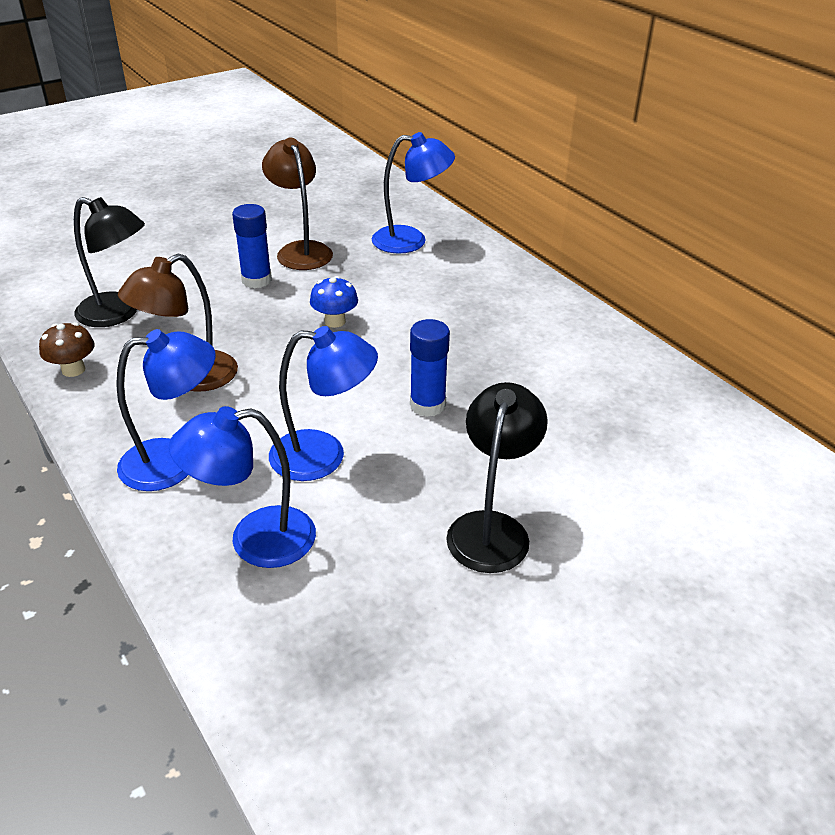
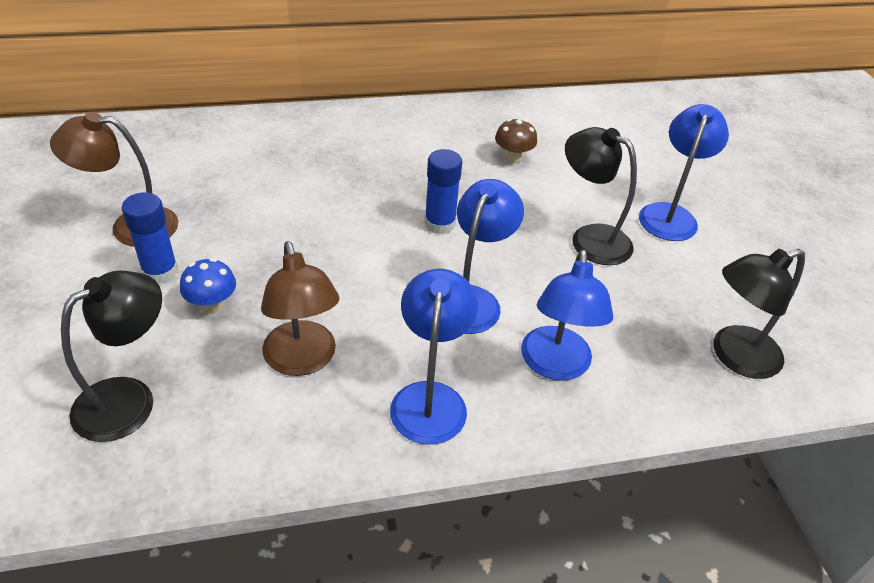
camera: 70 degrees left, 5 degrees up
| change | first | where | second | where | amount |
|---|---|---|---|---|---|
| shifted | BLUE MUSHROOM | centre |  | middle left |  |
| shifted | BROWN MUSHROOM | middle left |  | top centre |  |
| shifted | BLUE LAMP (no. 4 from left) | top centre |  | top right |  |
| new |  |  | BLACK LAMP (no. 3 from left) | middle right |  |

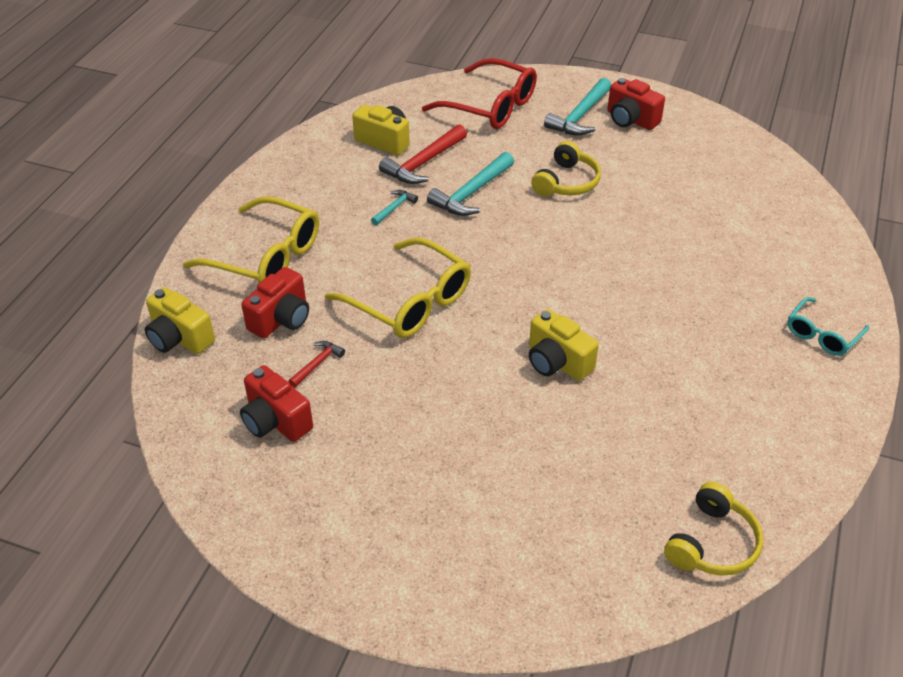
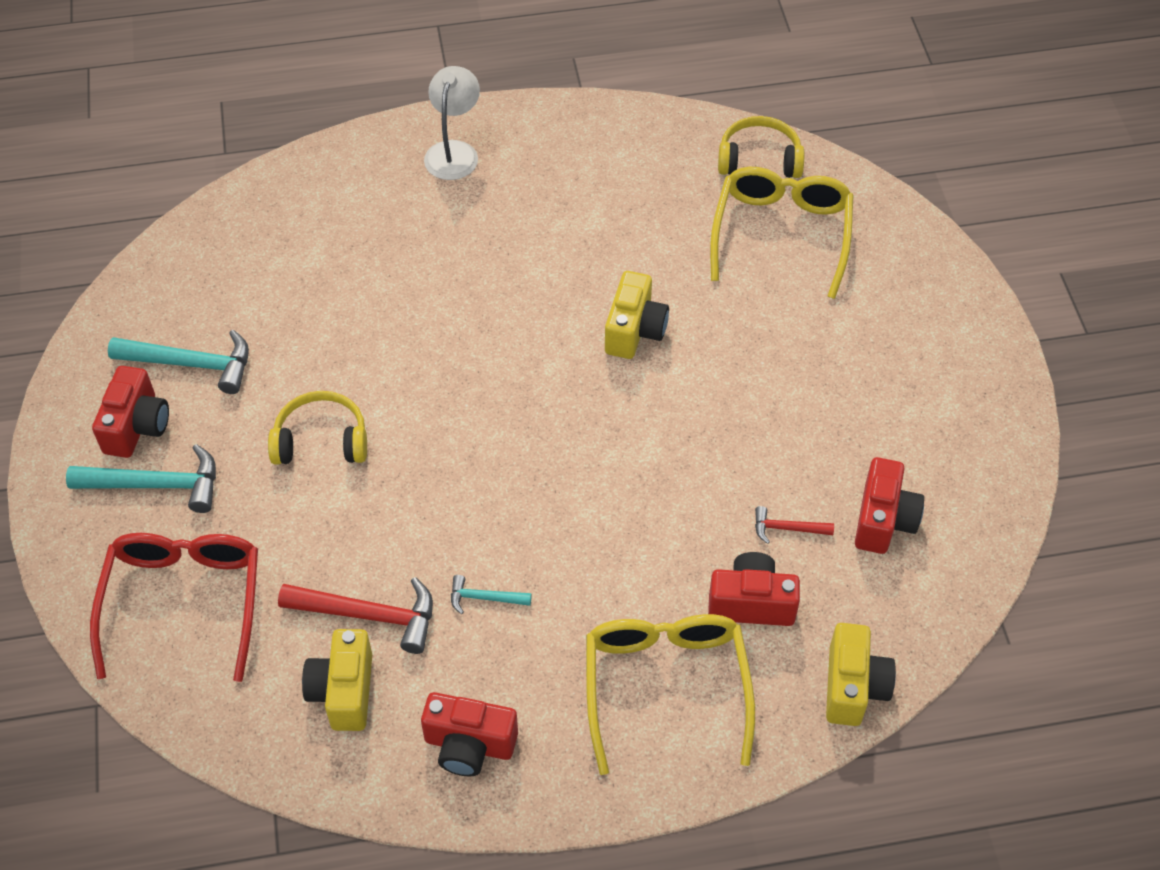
camera: 120 degrees left, 10 degrees up
| change | first | where | second | where | amount |
|---|---|---|---|---|---|
| shifted | TURQUOISE HAMMER (no. 2 from left) | top centre |  | middle left |  |
| new |  |  | RED CAMERA (no. 2 from left) | bottom centre |  |
| swapped | TURQUOISE GLASSES | middle right | WHITE LAMP | top centre |  |
| shifted | YELLOW GLASSES (no. 2 from left) | centre |  | top right |  |

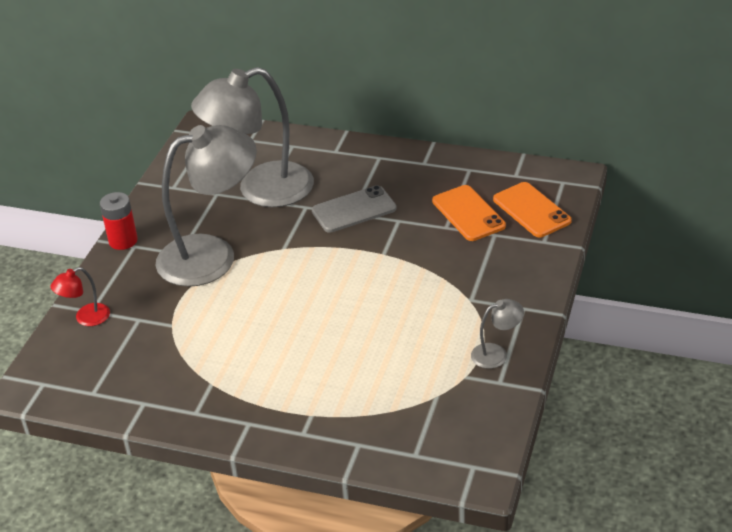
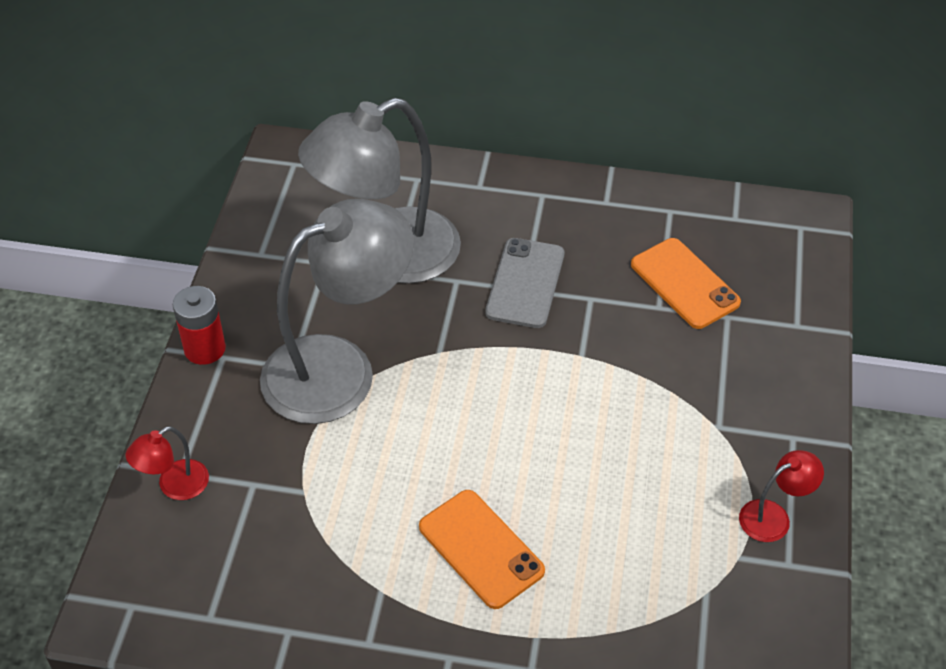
camera: 10 degrees left, 10 degrees up
| change | first | where | second | where | amount |
|---|---|---|---|---|---|
| shifted | ORANGE PHONE (no. 2 from left in the first image) | middle right | ORANGE PHONE (no. 1 from left) | bottom centre |  |
| rotated | GREY PHONE | centre |  | centre | 45 degrees counterclockwise |
| repainted | GREY LAMP (no. 3 from left) | middle right | RED LAMP (no. 2 from left) | bottom right |  |

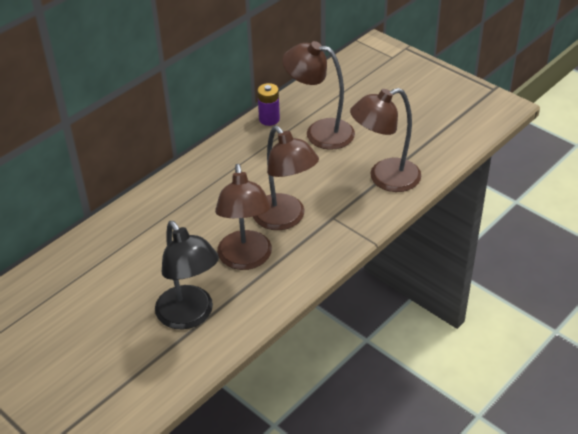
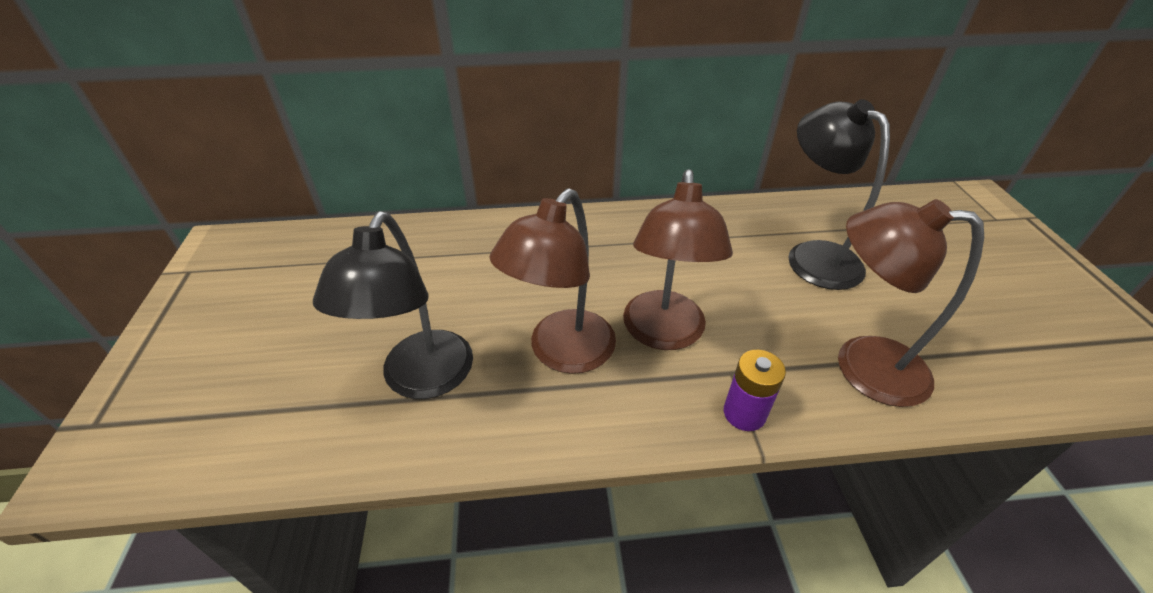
camera: 40 degrees right, 0 degrees up
| change | first | where | second | where | amount |
|---|---|---|---|---|---|
| shifted | PURPLE BATTERY | top centre |  | centre |  |
| repainted | BROWN LAMP (no. 3 from left) | top centre | BLACK LAMP (no. 2 from left) | top right |  |

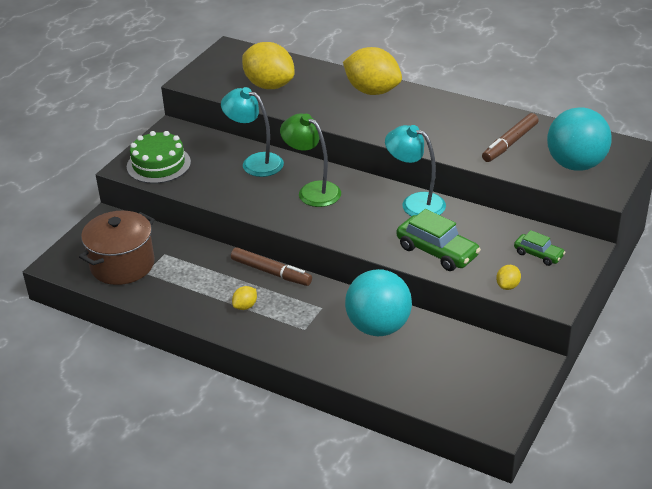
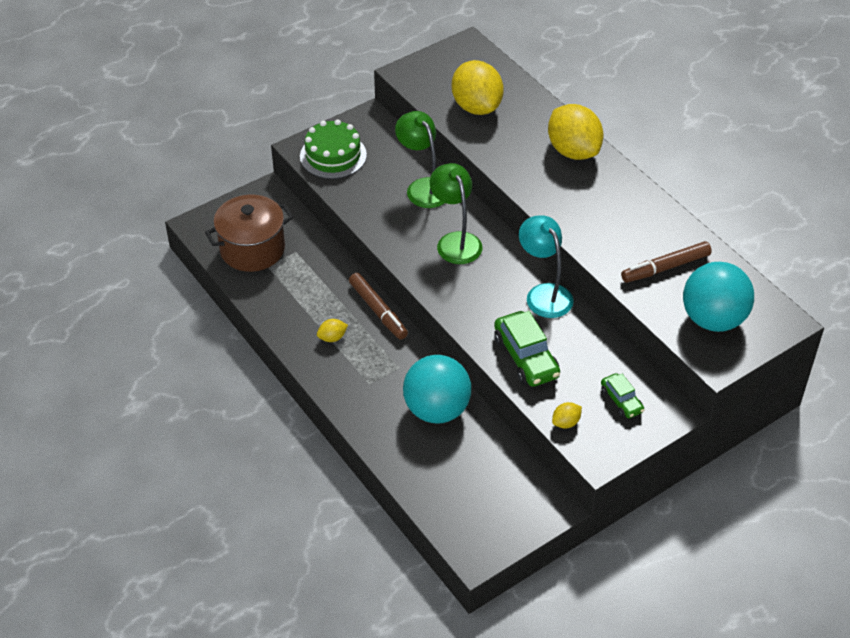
camera: 25 degrees right, 10 degrees up
| change | first | where | second | where | amount |
|---|---|---|---|---|---|
| repainted | TURQUOISE LAMP (no. 1 from left) | top centre | GREEN LAMP (no. 1 from left) | top centre |  |

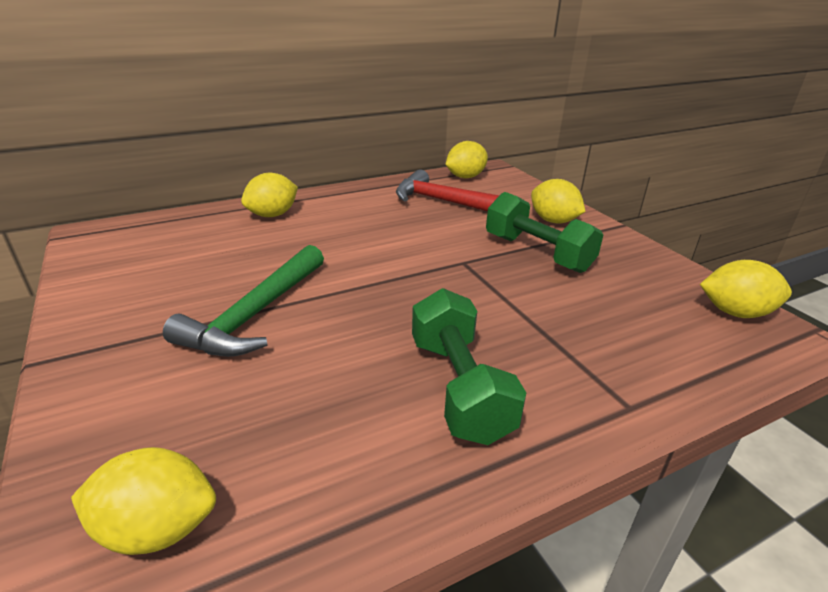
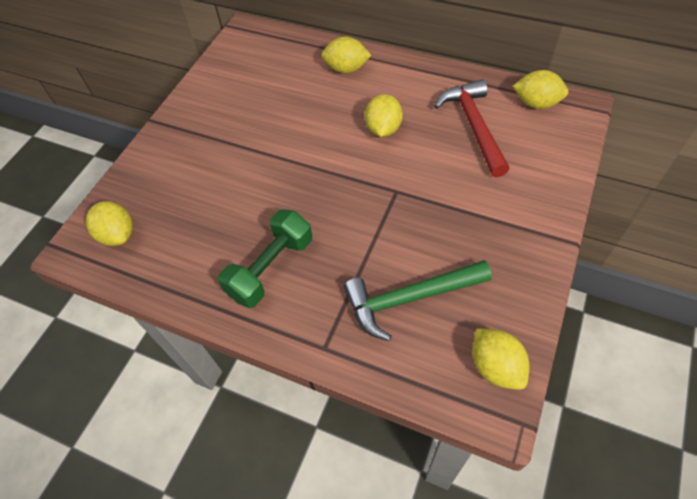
camera: 55 degrees right, 25 degrees up
| change | first | where | second | where | amount |
|---|---|---|---|---|---|
| shifted | GREEN HAMMER | middle left |  | centre |  |
| shifted | YELLOW LEMON (no. 4 from left in the first image) | middle right | YELLOW LEMON (no. 3 from left) | top centre |  |
| gone | GREEN DUMBBELL (no. 2 from left) | centre |  |  |  |

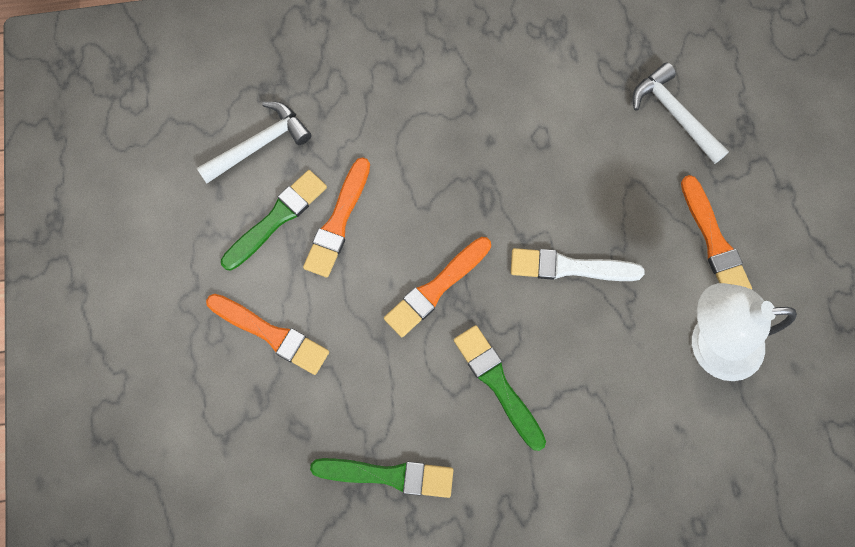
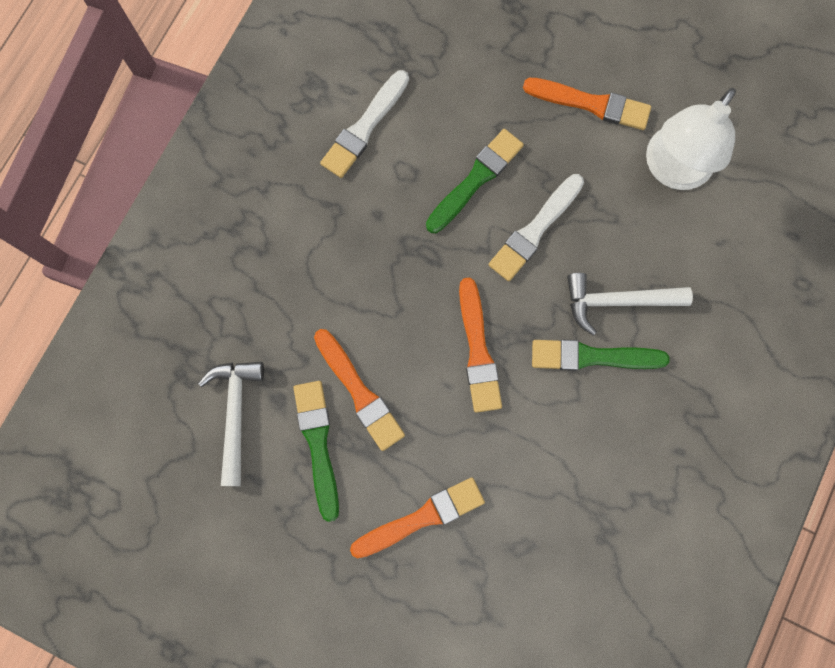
camera: 55 degrees left, 5 degrees up
| change | first | where | second | where | amount |
|---|---|---|---|---|---|
| new |  |  | WHITE BRUSH (no. 1 from left) | top centre |  |
| shifted | GREEN BRUSH (no. 2 from left) | bottom centre |  | top centre |  |
| shifted | WHITE HAMMER (no. 2 from left) | top right |  | middle right |  |

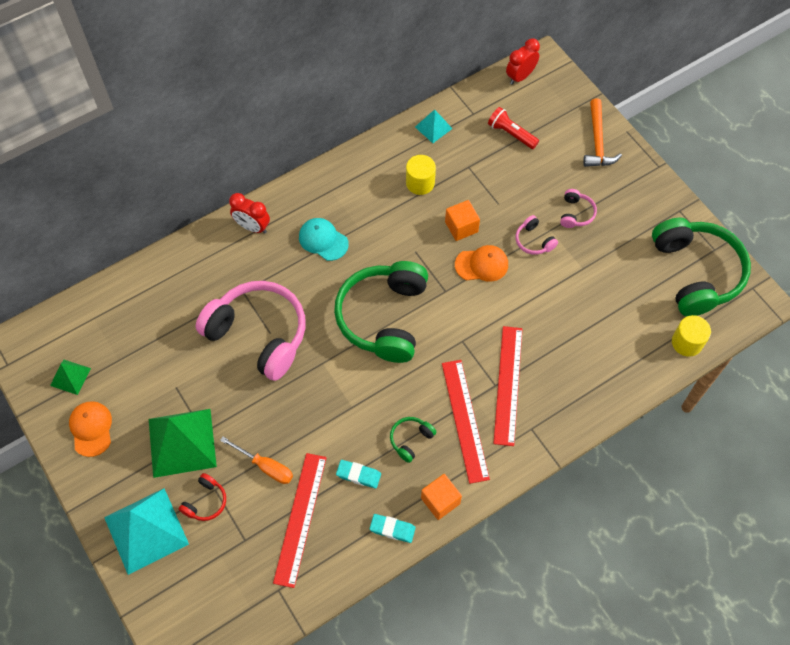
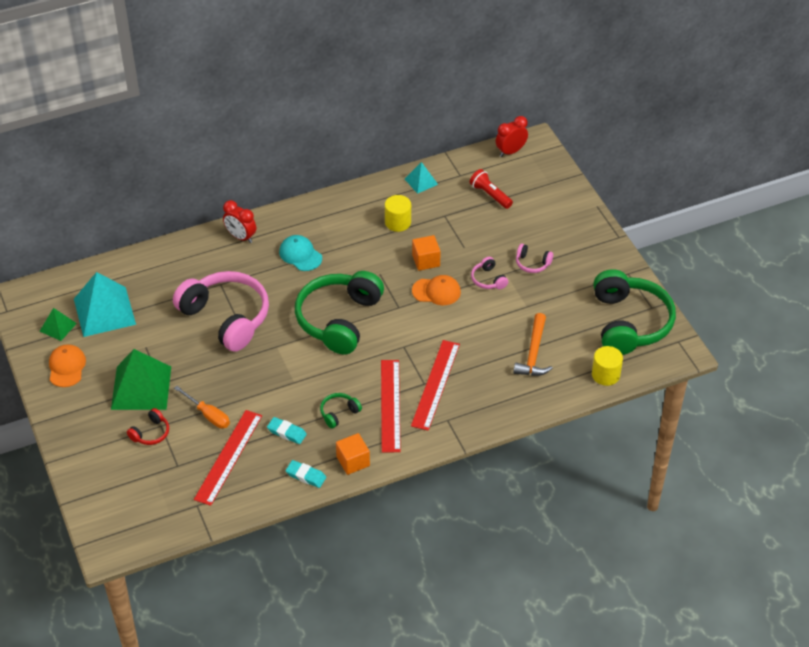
camera: 10 degrees right, 15 degrees down
| change | first | where | second | where | amount |
|---|---|---|---|---|---|
| shifted | TURQUOISE PYRAMID (no. 1 from left) | bottom left |  | middle left |  |
| shifted | ORANGE HAMMER | top right |  | centre |  |
| rotated | PINK HEADPHONES (no. 3 from left) | top right |  | centre | 90 degrees clockwise |

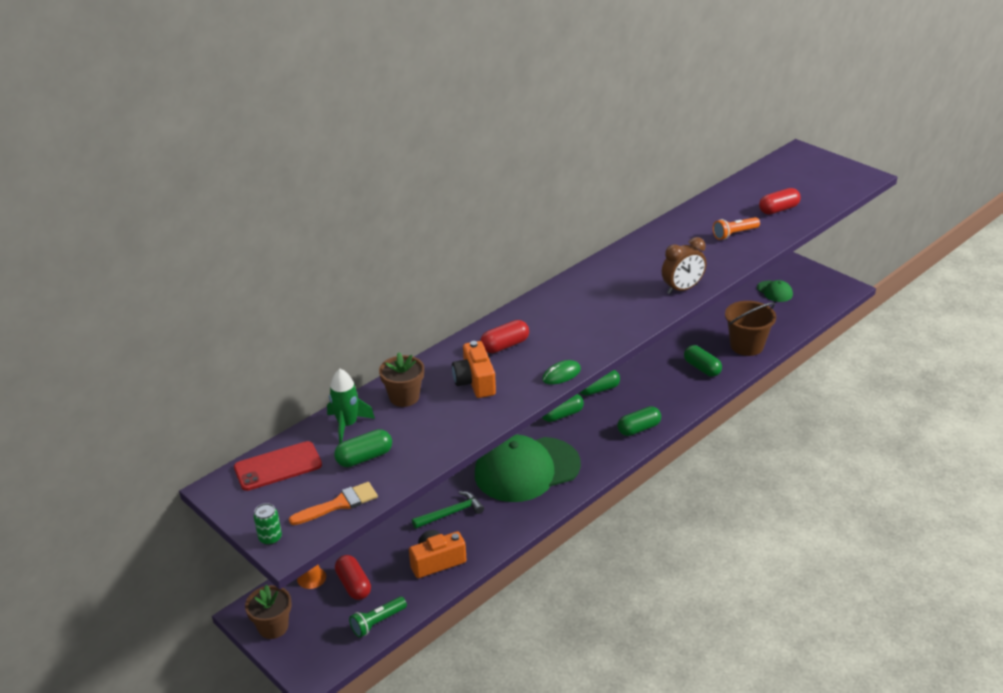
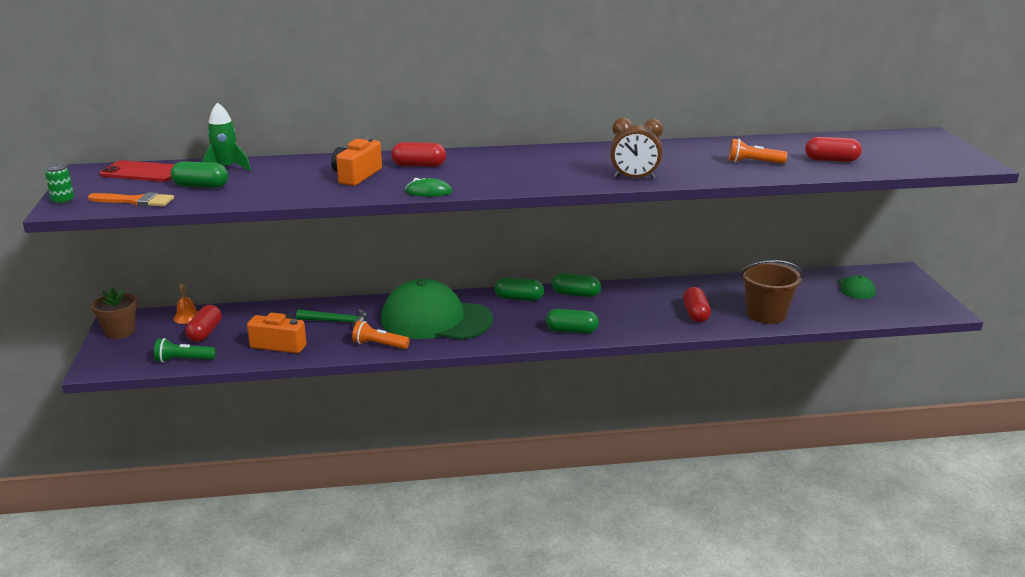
camera: 35 degrees right, 10 degrees down
| change | first | where | second | where | amount |
|---|---|---|---|---|---|
| new |  |  | ORANGE FLASHLIGHT (no. 1 from left) | centre |  |
| repainted | GREEN CAPSULE (no. 5 from left) | middle right | RED CAPSULE (no. 3 from left) | middle right |  |
| gone | BROWN FLOWER POT (no. 2 from left) | centre |  |  |  |

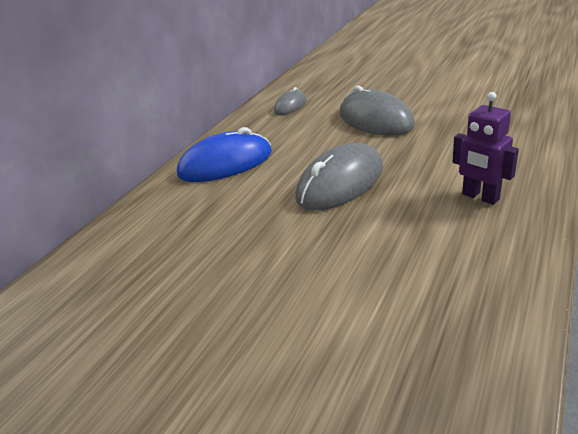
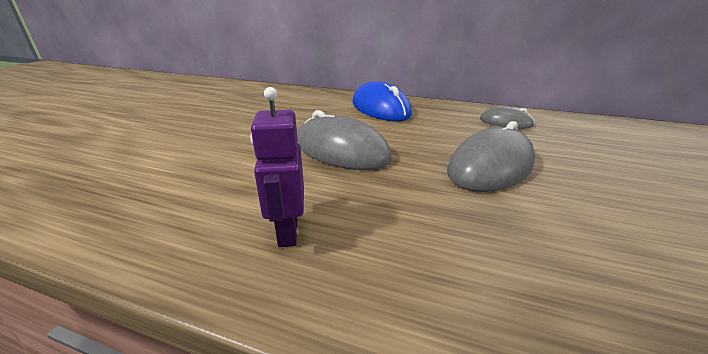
camera: 75 degrees right, 5 degrees down
| change | first | where | second | where | amount |
|---|---|---|---|---|---|
| rotated | PURPLE ROBOT | middle right |  | centre | 45 degrees counterclockwise |

